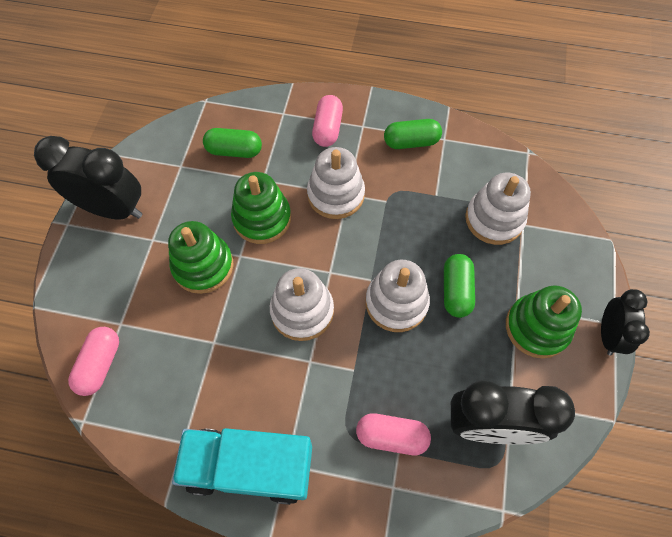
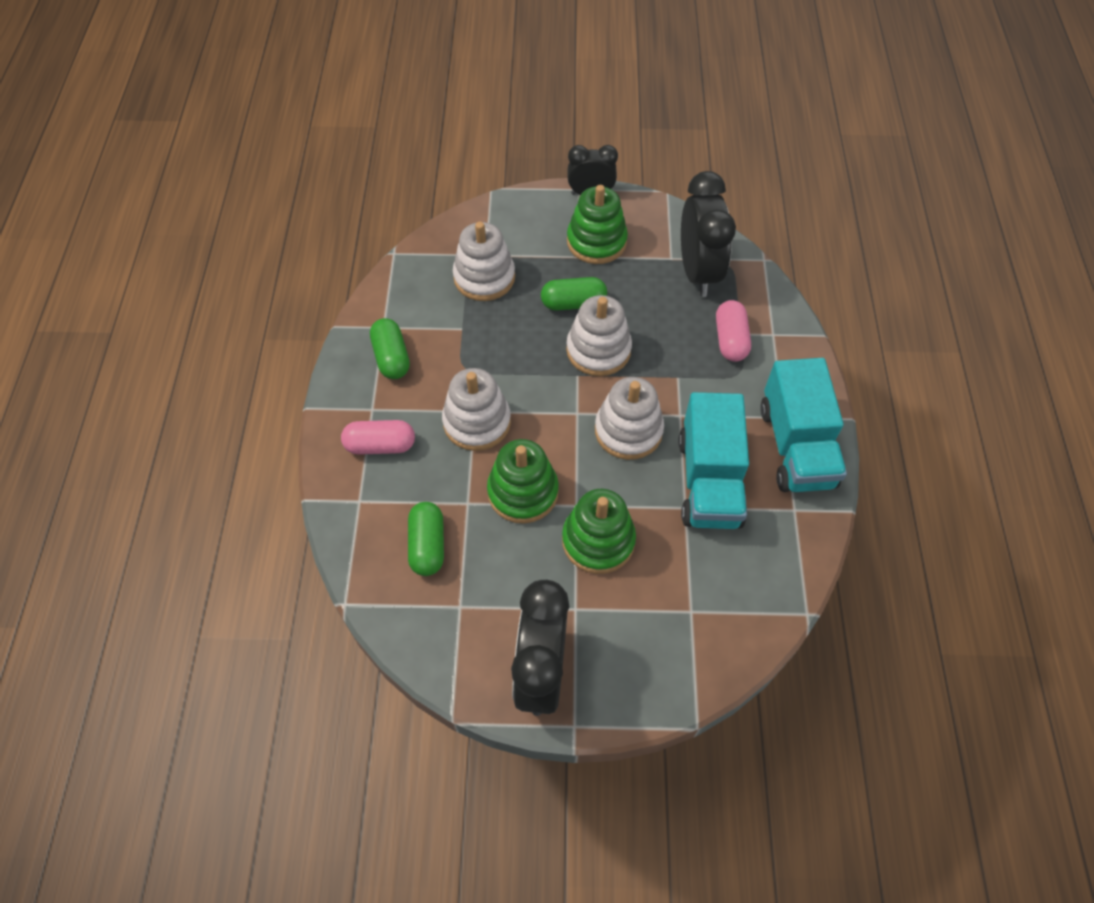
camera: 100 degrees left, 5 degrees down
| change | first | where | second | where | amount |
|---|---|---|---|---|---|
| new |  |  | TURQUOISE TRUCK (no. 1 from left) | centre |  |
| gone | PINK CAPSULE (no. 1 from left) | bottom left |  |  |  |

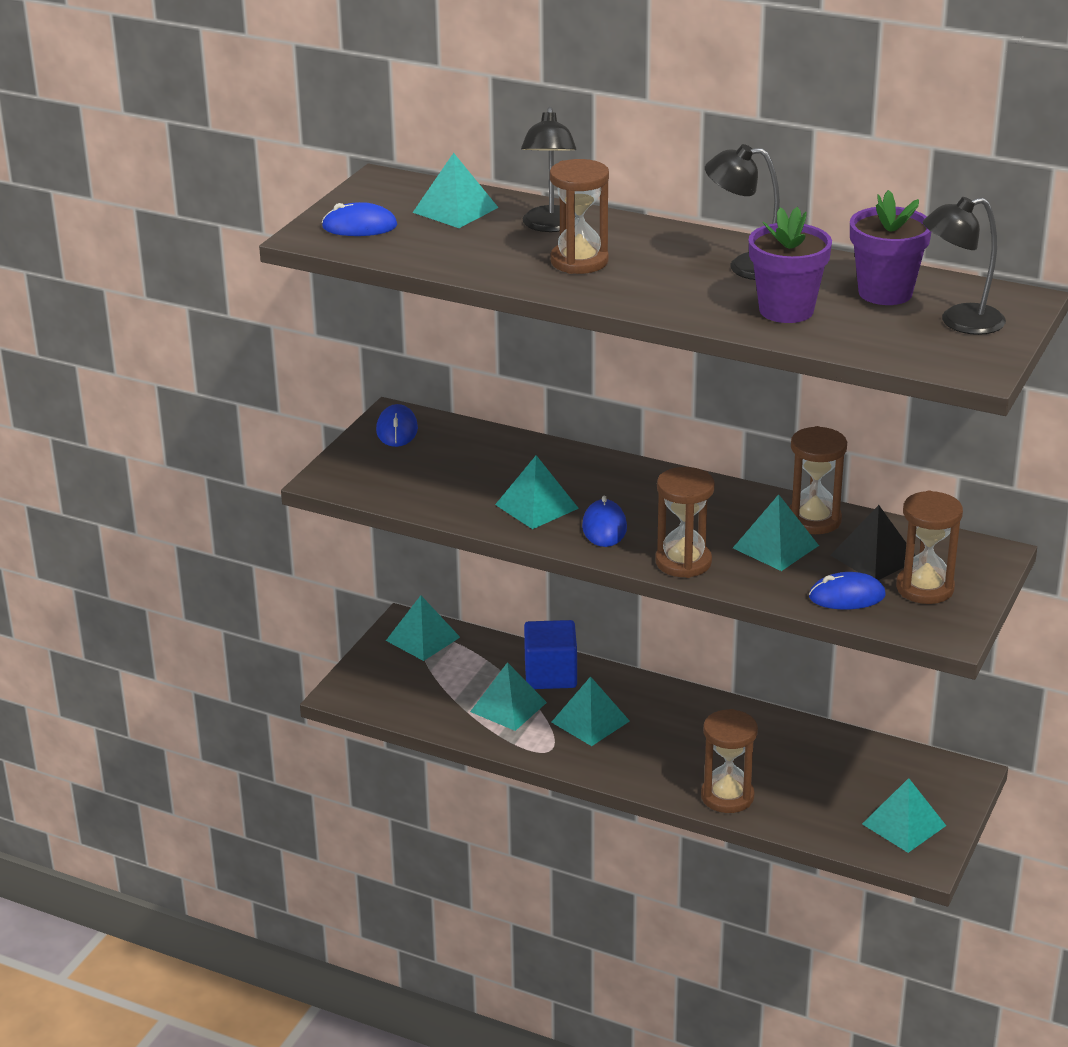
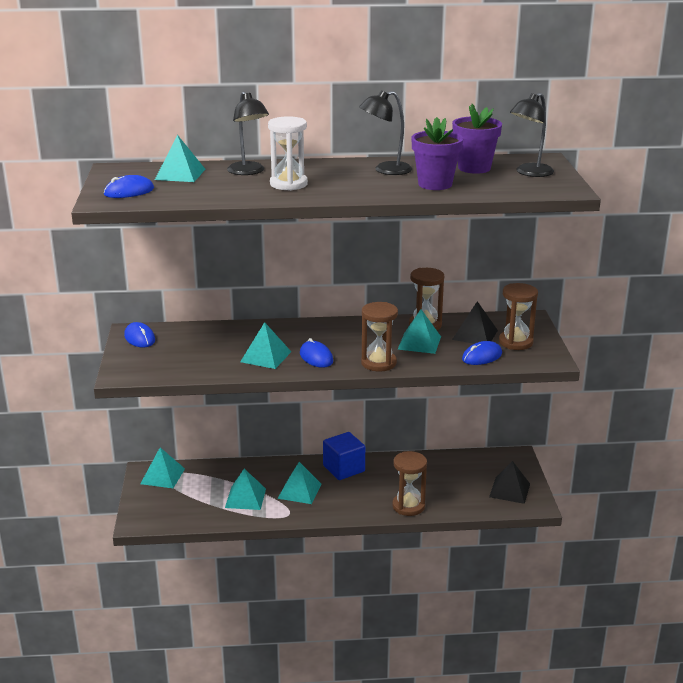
camera: 30 degrees left, 5 degrees down
| change | first | where | second | where | amount |
|---|---|---|---|---|---|
| repainted | BROWN HOURGLASS (no. 1 from left) | top centre | WHITE HOURGLASS | top centre |  |
| shifted | BLUE CUBE | centre |  | bottom centre |  |
| repainted | TURQUOISE PYRAMID (no. 7 from left) | bottom right | BLACK PYRAMID (no. 2 from left) | bottom right |  |

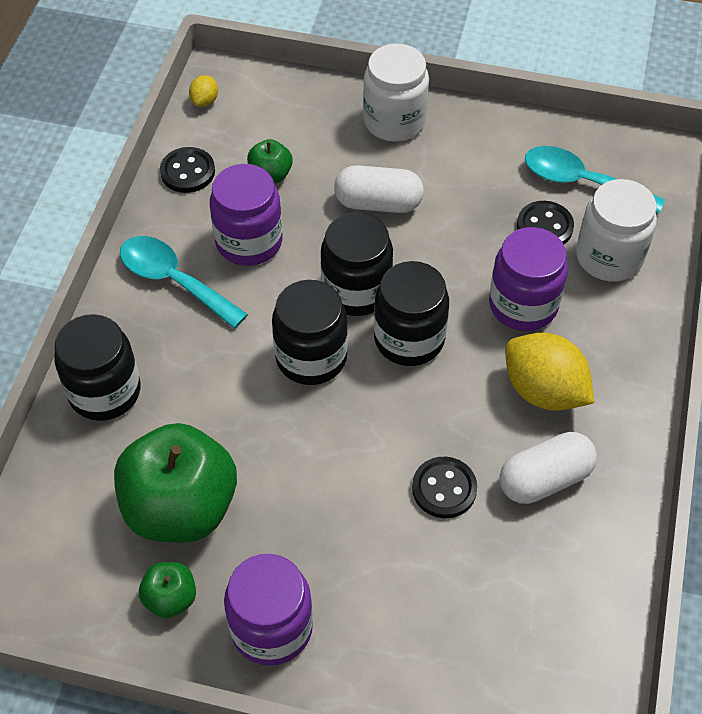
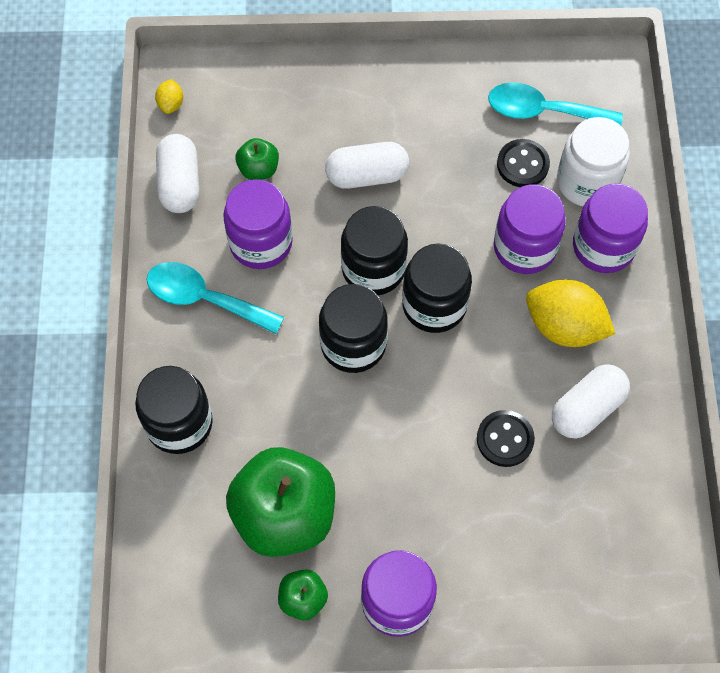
camera: 15 degrees left, 10 degrees up
| change | first | where | second | where | amount |
|---|---|---|---|---|---|
| swapped | BLACK BUTTON (no. 1 from left) | top left | WHITE CAPSULE (no. 1 from left) | top left |  |
| new |  |  | PURPLE JAR (no. 4 from left) | middle right |  |
| gone | WHITE JAR (no. 1 from left) | top centre |  |  |  |

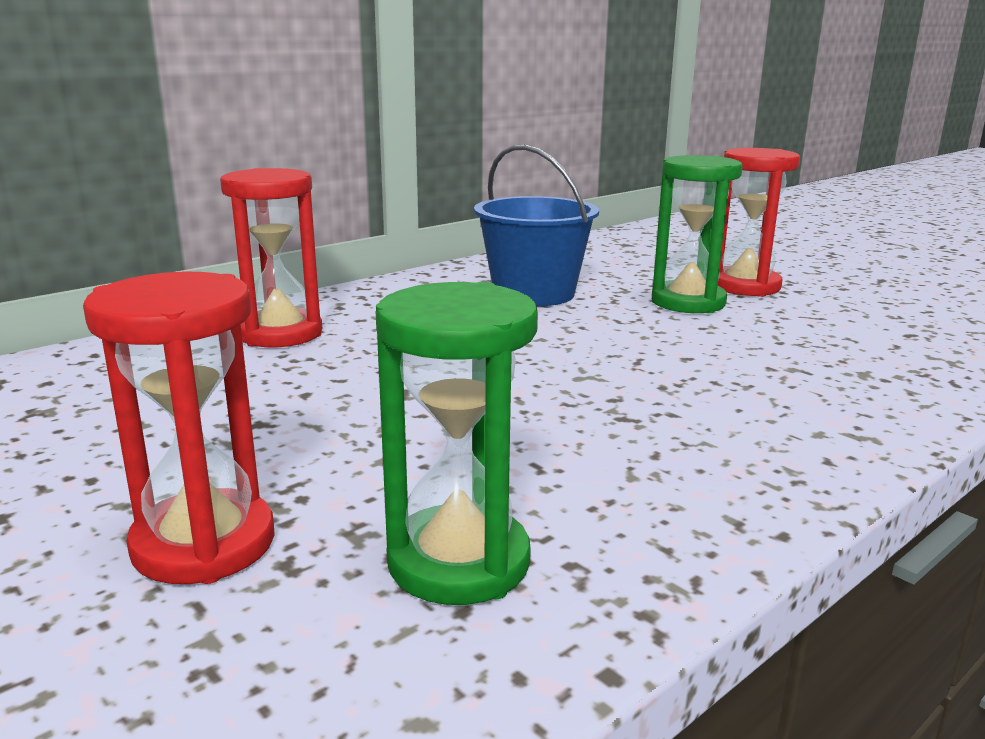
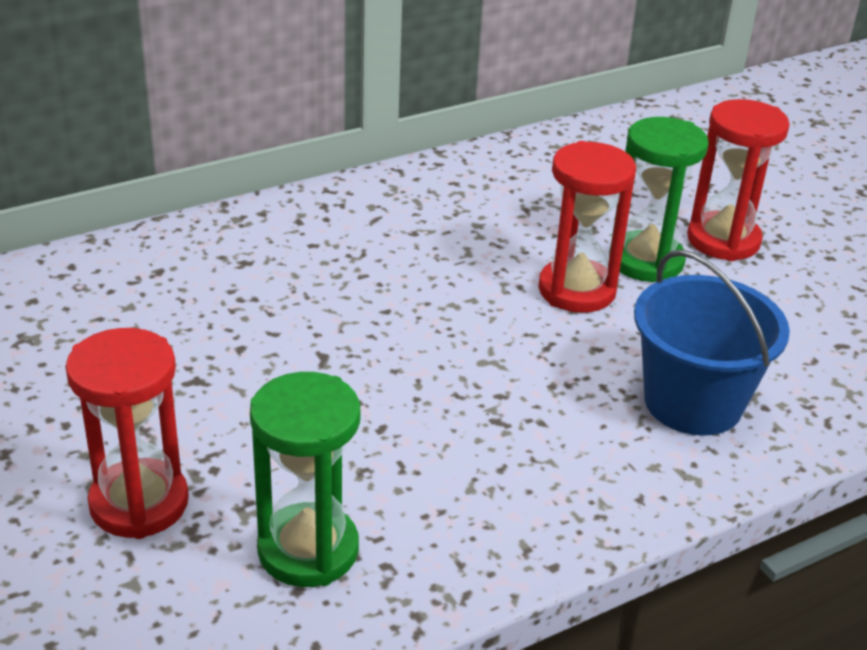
camera: 10 degrees right, 15 degrees up
| change | first | where | second | where | amount |
|---|---|---|---|---|---|
| shifted | RED HOURGLASS (no. 2 from left) | middle left |  | middle right |  |
| shifted | BLUE BUCKET | top centre |  | middle right |  |

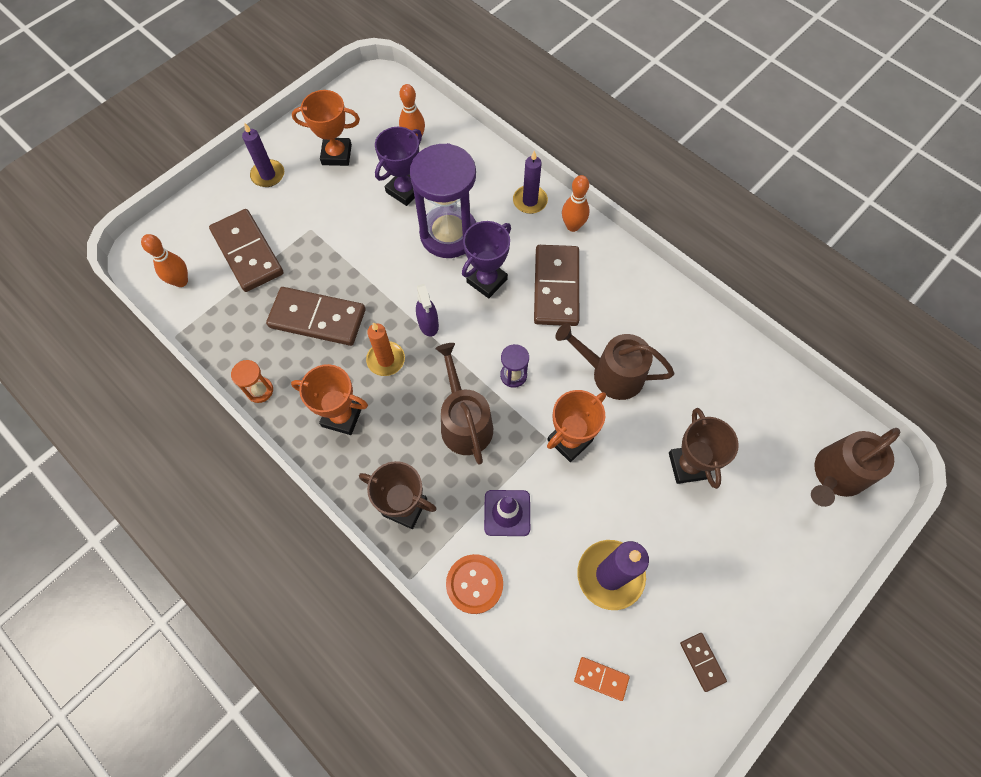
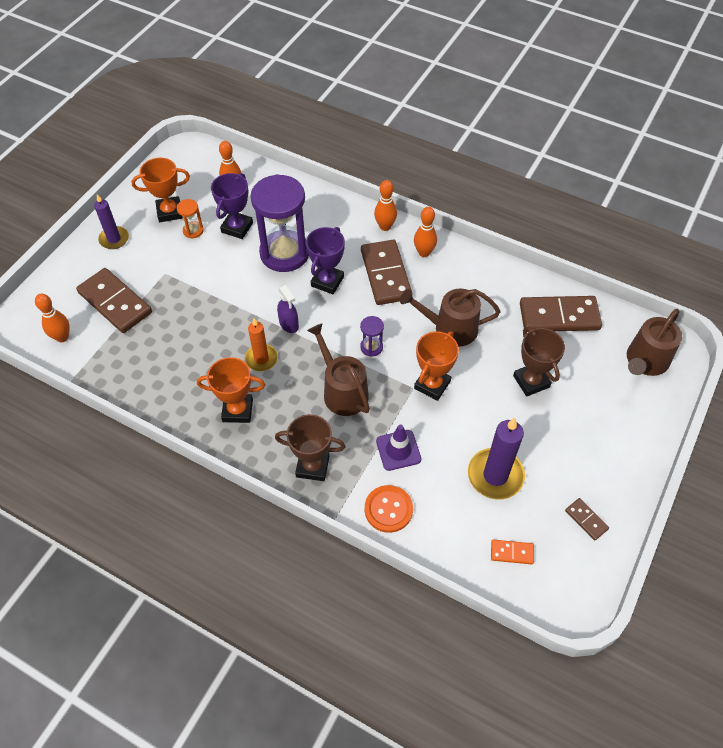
camera: 15 degrees left, 10 degrees down
| change | first | where | second | where | amount |
|---|---|---|---|---|---|
| shifted | ORANGE HOURGLASS | middle left |  | top left |  |
| new |  |  | ORANGE BOWLING PIN (no. 4 from left) | top centre |  |
| shifted | BROWN DOMINO (no. 2 from left in the first image) | middle left | BROWN DOMINO (no. 3 from left) | middle right |  |
| gone | PURPLE CANDLE (no. 2 from left) | top centre |  |  |  |

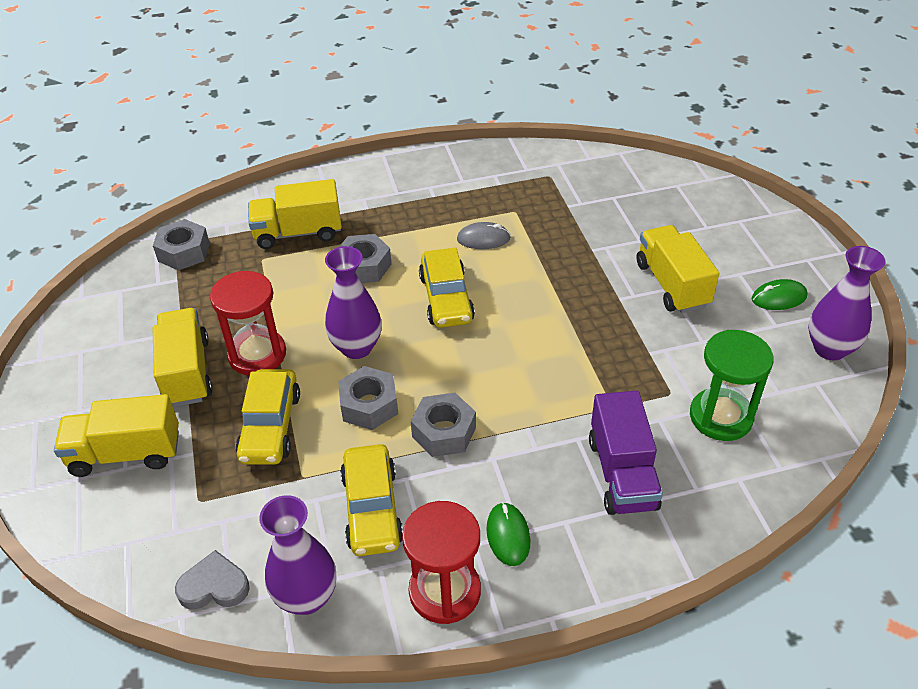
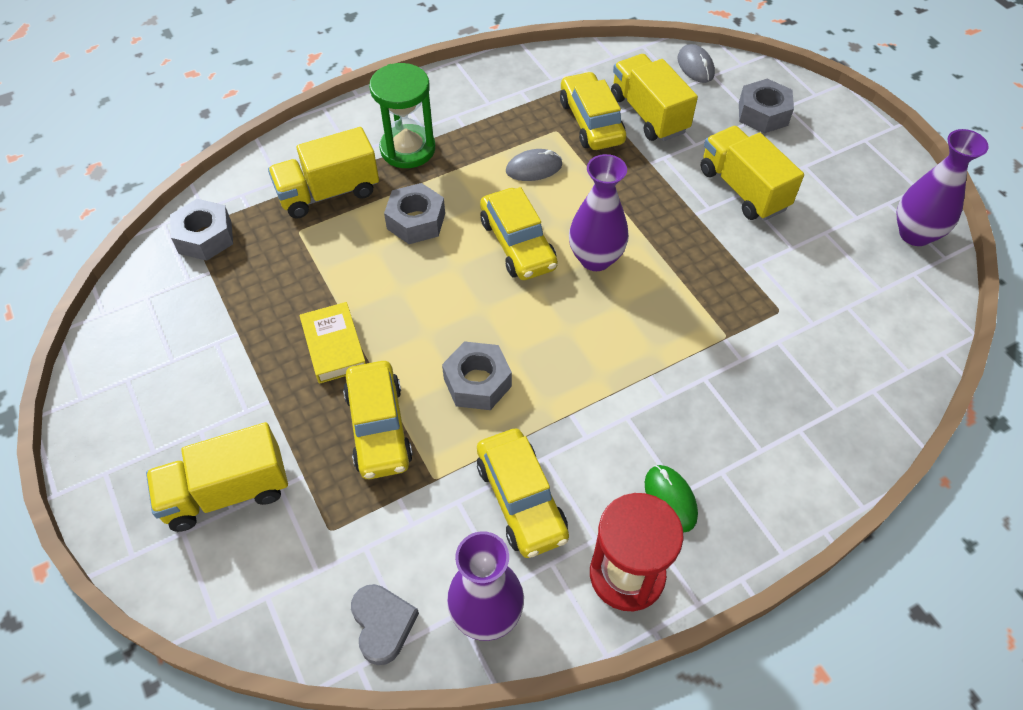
camera: 15 degrees left, 10 degrees up
| change | first | where | second | where | amount |
|---|---|---|---|---|---|
| swapped | RED HOURGLASS (no. 1 from left) | middle left | YELLOW BOOK | middle left |  |
| rotated | GREY HEART | bottom left |  | bottom centre | 90 degrees clockwise |
| shifted | GREEN HOURGLASS | middle right |  | top centre |  |
| new |  |  | YELLOW CAR (no. 4 from left) | top centre |  |
| shifted | PURPLE VASE (no. 2 from left) | centre |  | top centre |  |
| shifted | YELLOW TRUCK (no. 2 from left in the first image) | middle left | YELLOW TRUCK (no. 3 from left) | top centre |  |
| new |  |  | GREY MOUSE (no. 2 from left) | top right |  |
| shifted | GREY NUT (no. 4 from left) | centre |  | top right |  |
| gone | PURPLE TRUCK | middle right |  |  |  |
| gone | GREEN MOUSE (no. 2 from left) | middle right |  |  |  |

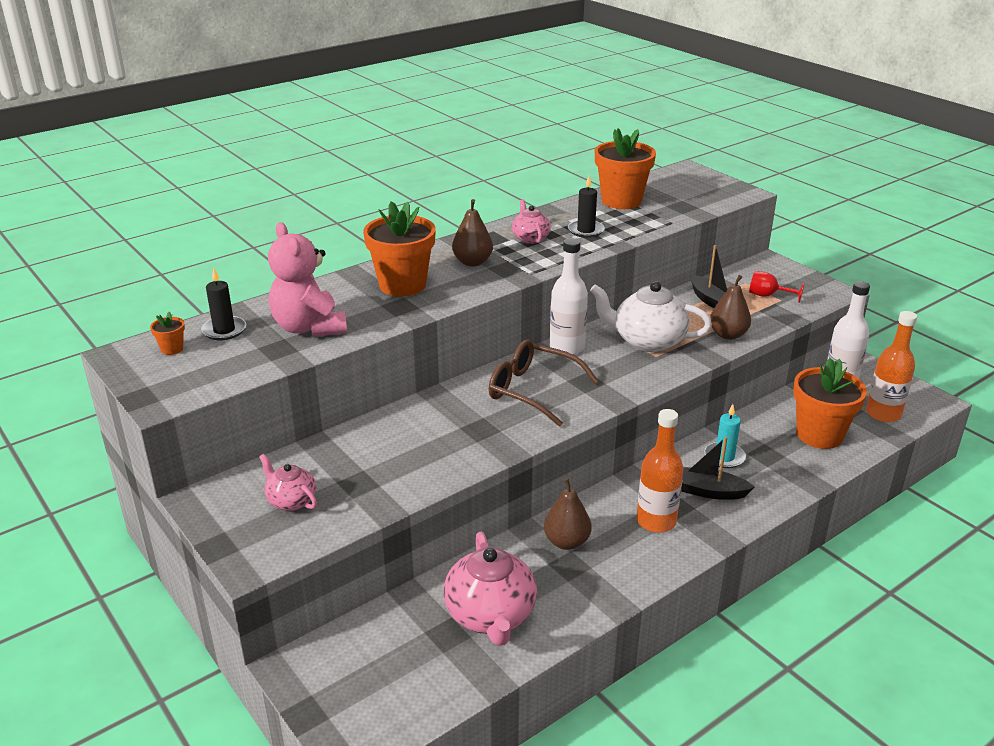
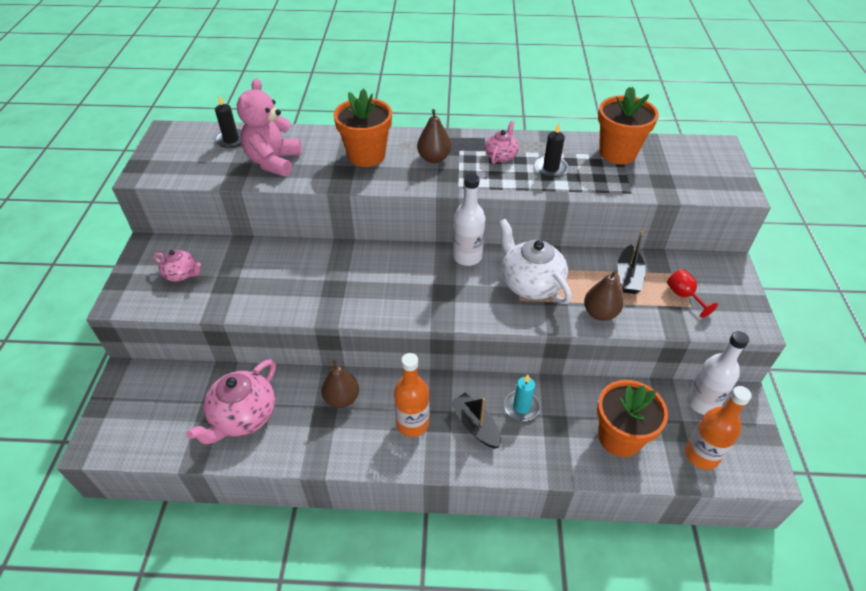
camera: 40 degrees right, 15 degrees up
| change | first | where | second | where | amount |
|---|---|---|---|---|---|
| rotated | PINK TEAPOT (no. 1 from left) | middle left |  | middle left | 120 degrees clockwise |
| gone | ORANGE FLOWER POT (no. 1 from left) | middle left |  |  |  |
| gone | BROWN GLASSES | centre |  |  |  |

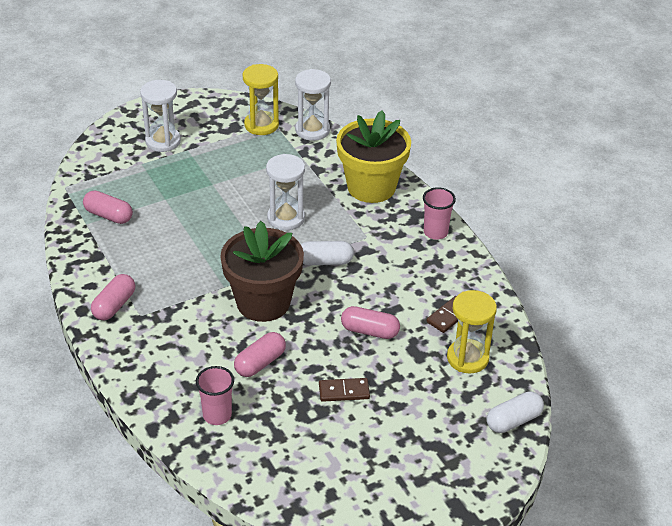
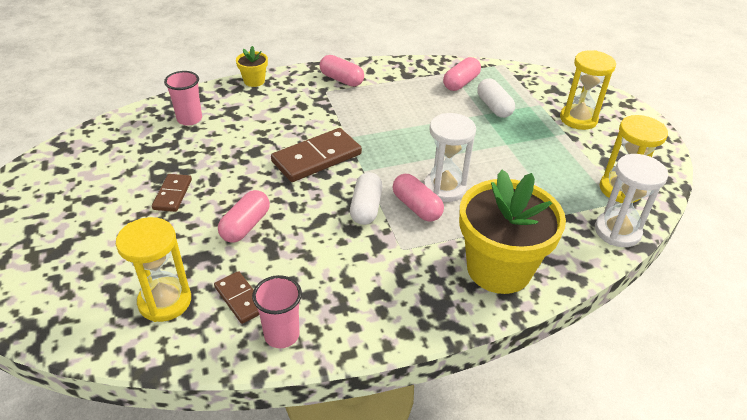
camera: 100 degrees right, 0 degrees up
| change | first | where | second | where | amount |
|---|---|---|---|---|---|
| new |  |  | YELLOW FLOWER POT (no. 1 from left) | top centre |  |
| shifted | PINK CUP (no. 2 from left) | centre |  | bottom centre |  |
| swapped | BROWN FLOWER POT | centre | BROWN DOMINO (no. 3 from left) | centre |  |
| shifted | PINK CAPSULE (no. 3 from left) | bottom centre |  | centre |  |
| shifted | WHITE CAPSULE (no. 2 from left) | bottom right |  | top centre |  |
| repainted | WHITE HOURGLASS (no. 1 from left) | top left | YELLOW HOURGLASS (no. 2 from left) | top right |  |

